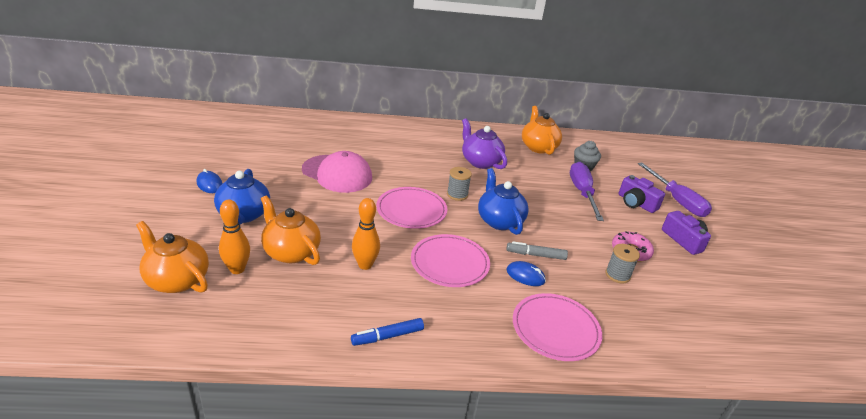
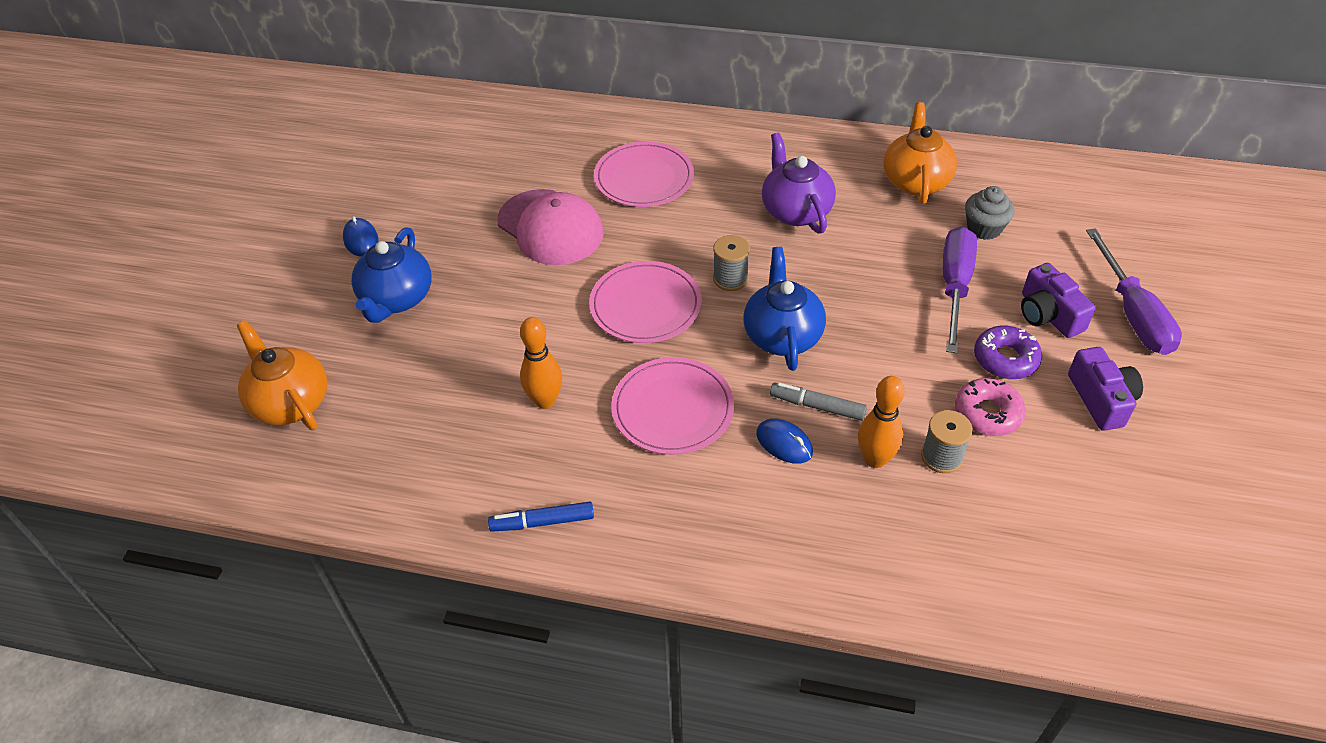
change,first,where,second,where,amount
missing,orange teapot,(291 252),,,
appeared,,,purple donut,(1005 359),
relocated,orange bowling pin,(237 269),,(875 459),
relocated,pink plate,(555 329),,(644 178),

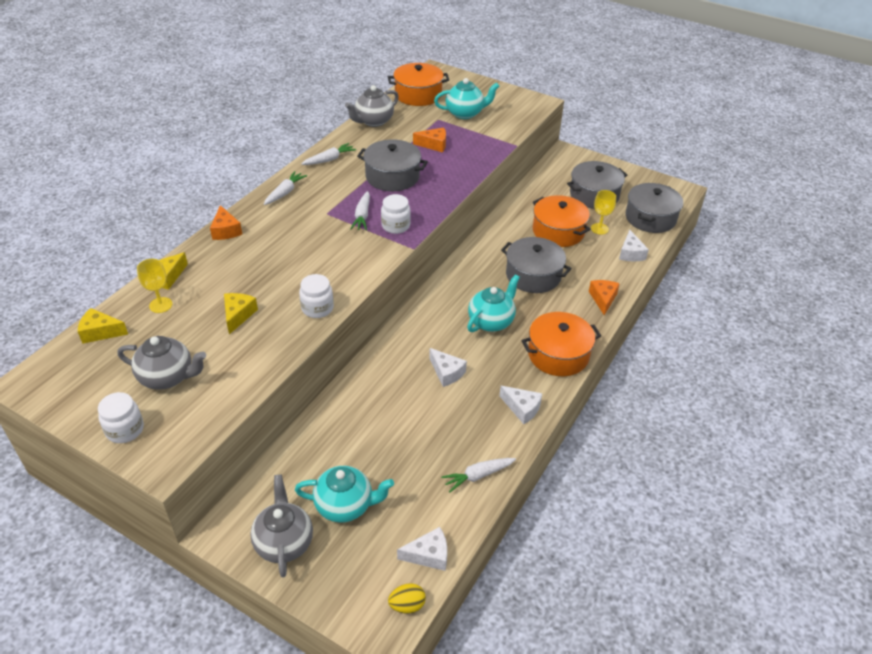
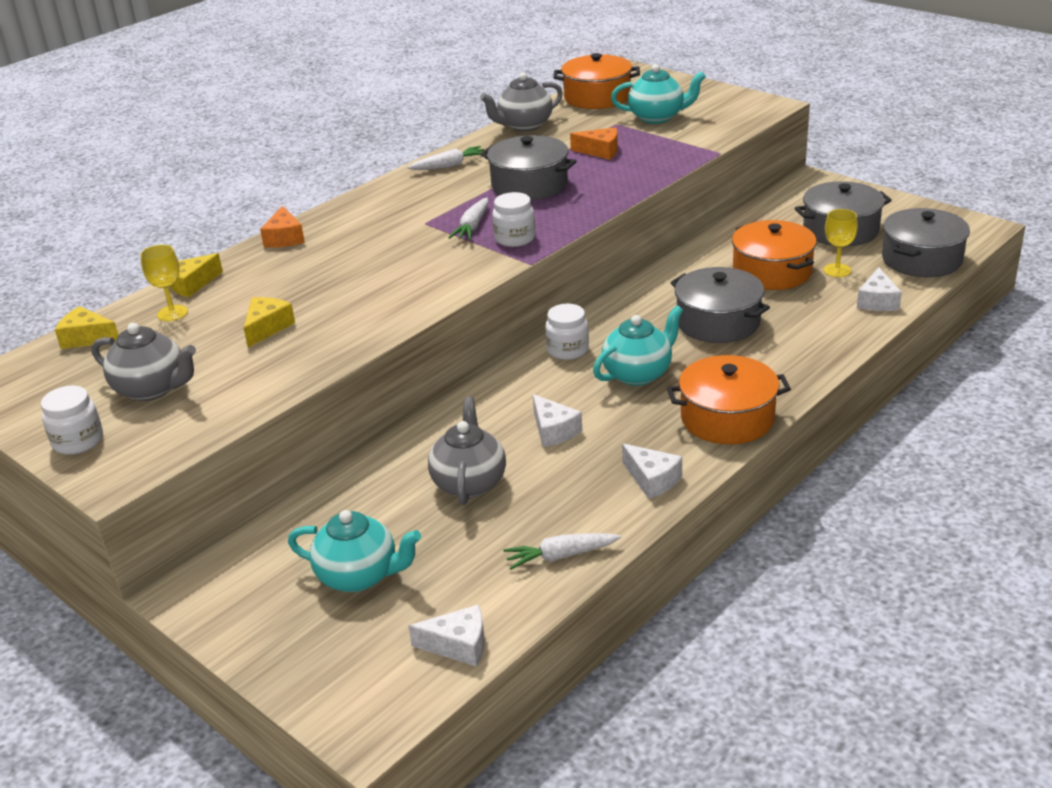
change,first,where,second,where,amount
missing,white carrot,(285 193),,,
missing,yellow egg,(407 605),,,
missing,orange cheese,(603 299),,,
relocated,grey teapot,(284 542),,(469 482),
relocated,white jar,(317 308),,(567 350),

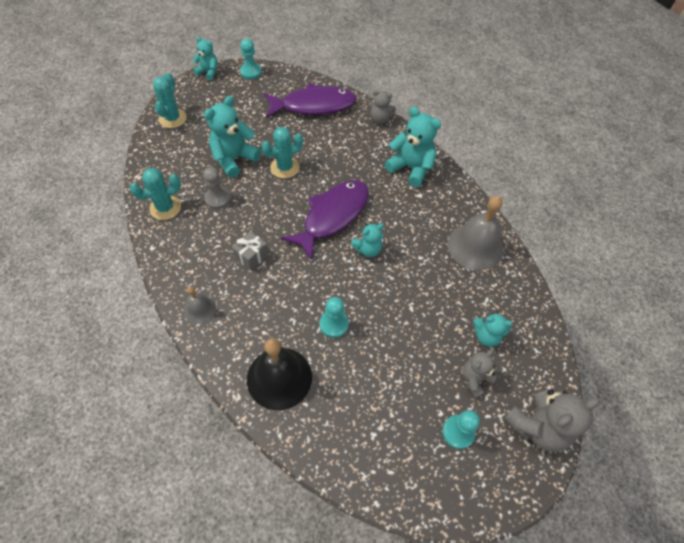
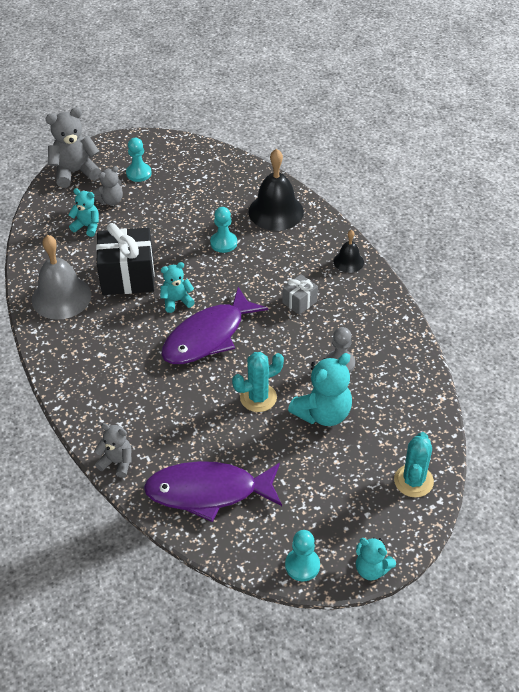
change,first,where,second,where,amount
missing,turquoise cactus,(165 208),,,
missing,turquoise teddy bear,(411 168),,,
appeared,,,black gift,(128 277),
colour,grey bell,(199 309),black bell,(348 261),

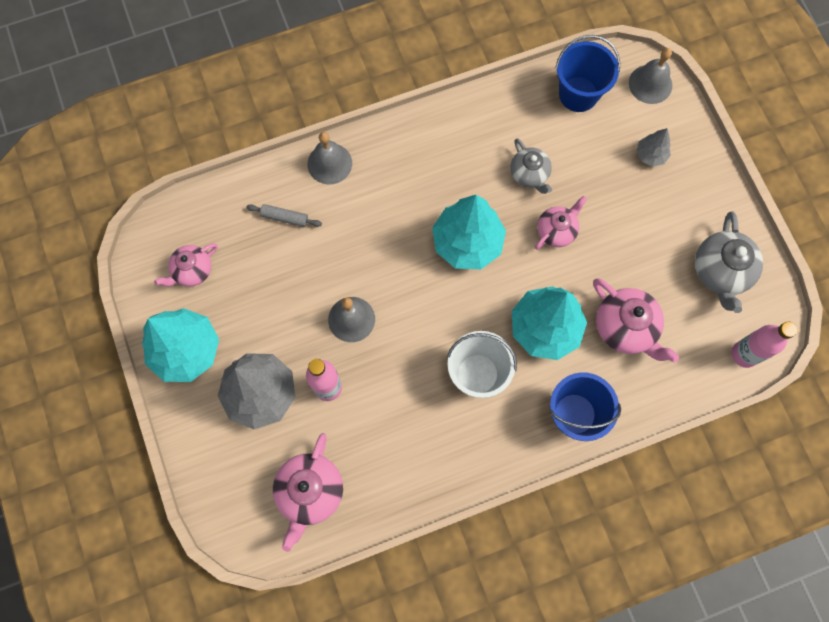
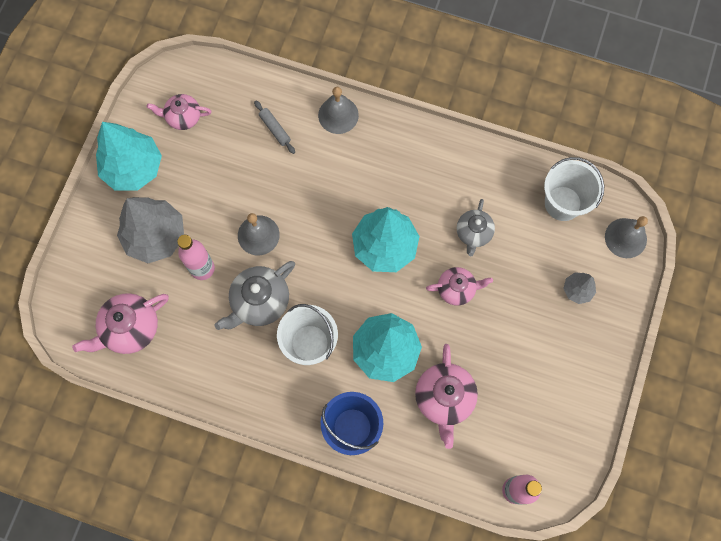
change,first,where,second,where,amount
relocated,grey teapot,(720 271),,(259 301),
colour,blue bucket,(578 94),white bucket,(563 203),

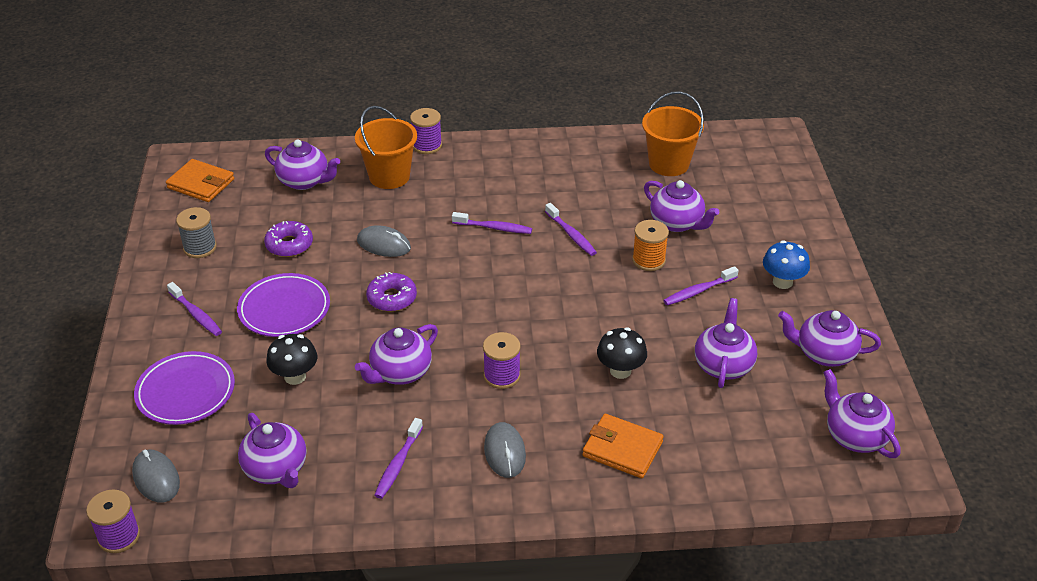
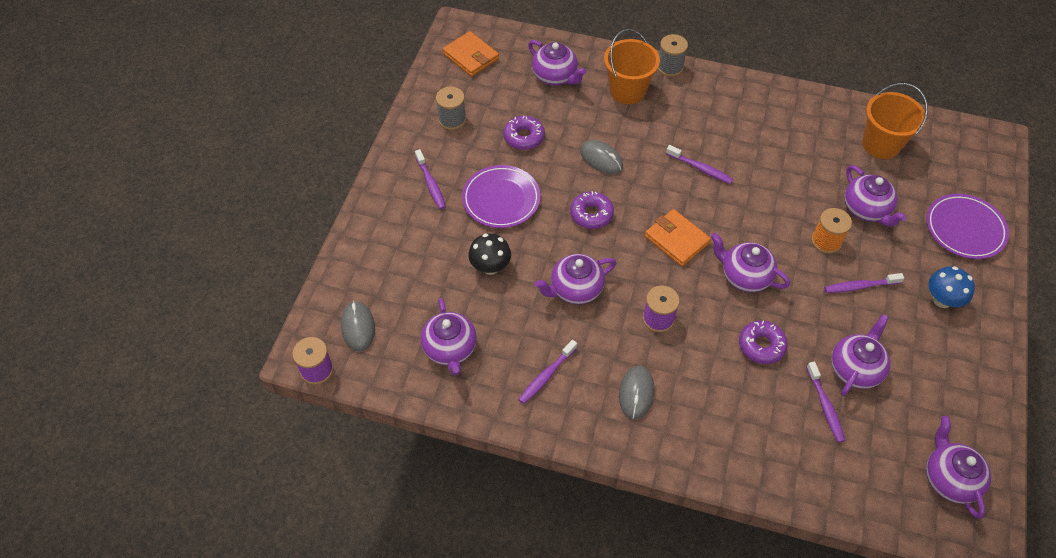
change,first,where,second,where,amount
relocated,purple plate,(186 392),,(965 229),
relocated,purple toothbrush,(571 235),,(825 406),
relocated,orange wallet,(622 449),,(676 239),
relocated,purple teapot,(824 354),,(744 276),
exchanged,black mushroom,(620 371),purple donut,(761 345),
colour,purple spool,(427 145),grey spool,(670 67),

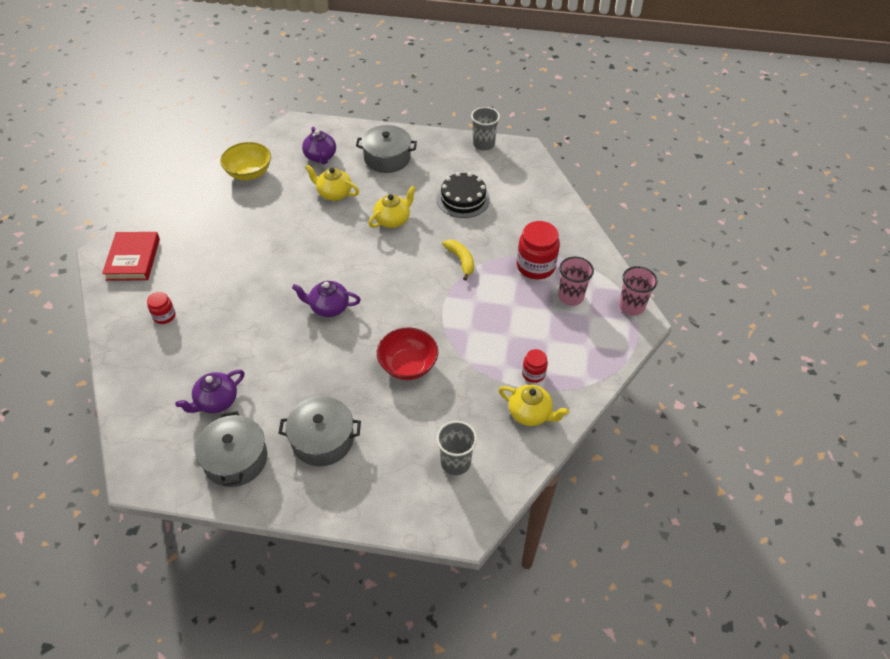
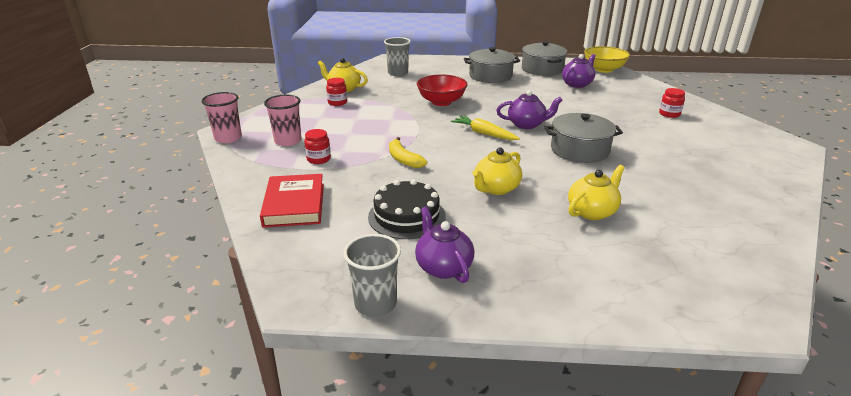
change,first,where,second,where,amount
appeared,,,yellow carrot,(484 134),
relocated,red book,(133 259),,(294 204),
relocated,yellow bowl,(249 173),,(603 69),
relocated,purple teapot,(320 157),,(443 267),
relocated,grey pot,(387 158),,(579 150),
spun,yellow teapot,(334 194),,(592 211),60 degrees counterclockwise
size,red jar,(535 266),,(318 159),x0.54

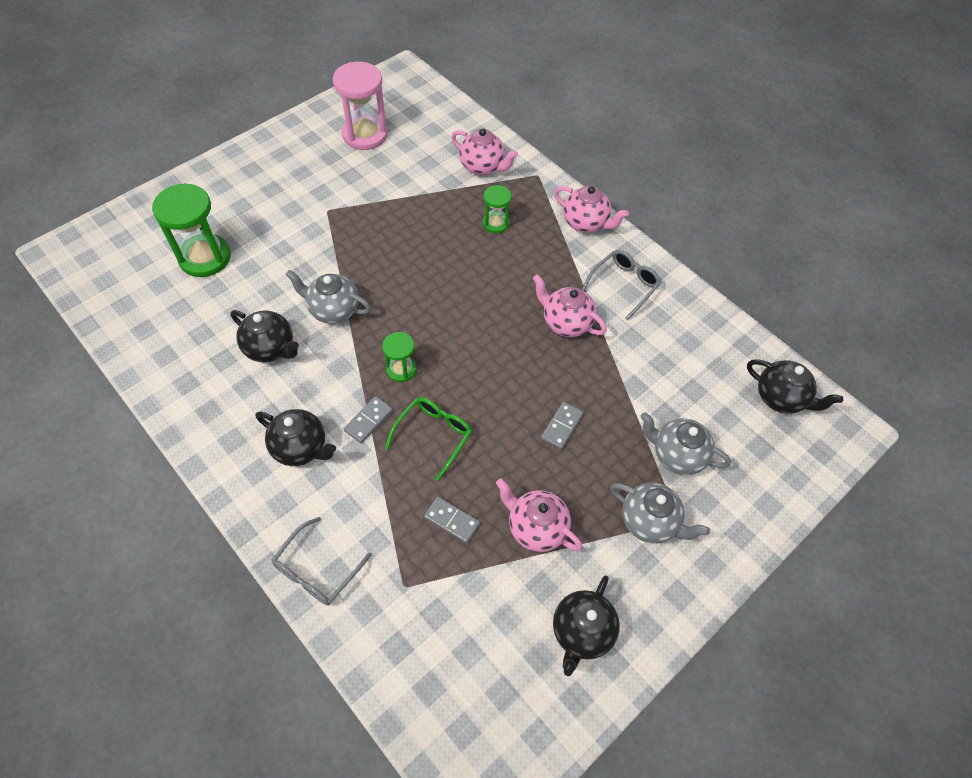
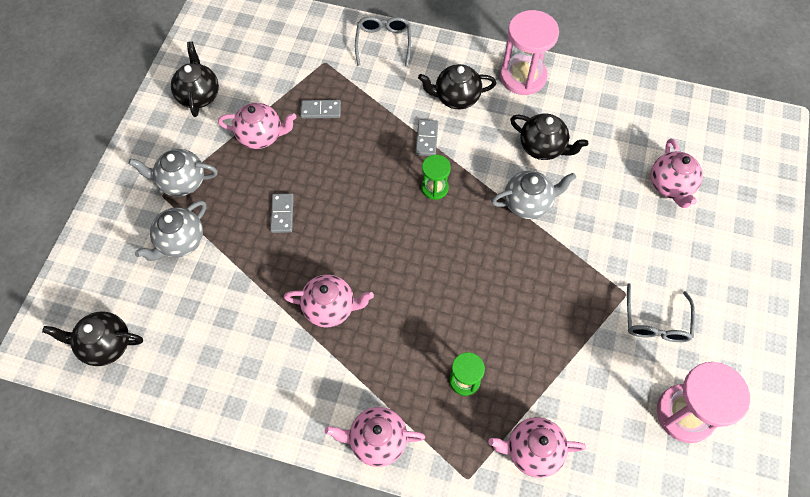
change,first,where,second,where,amount
missing,green glasses,(433 435),,,
appeared,,,pink hourglass,(523 76),
relocated,grey glasses,(624 285),,(656 322),
exchanged,green hourglass,(205 257),pink teapot,(670 186),
spun,black teapot,(271 348),,(543 147),150 degrees counterclockwise
spun,grey teapot,(676 455),,(180 242),135 degrees clockwise

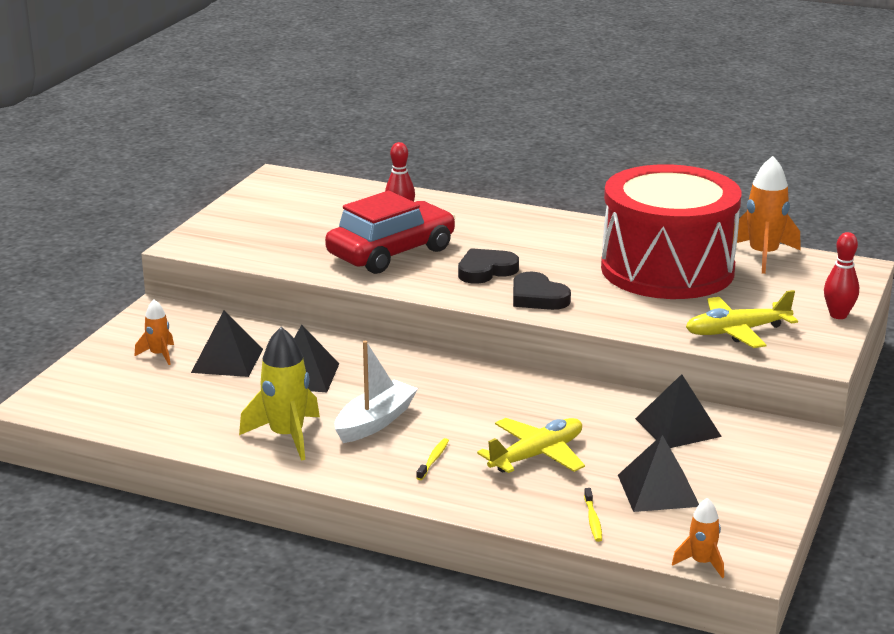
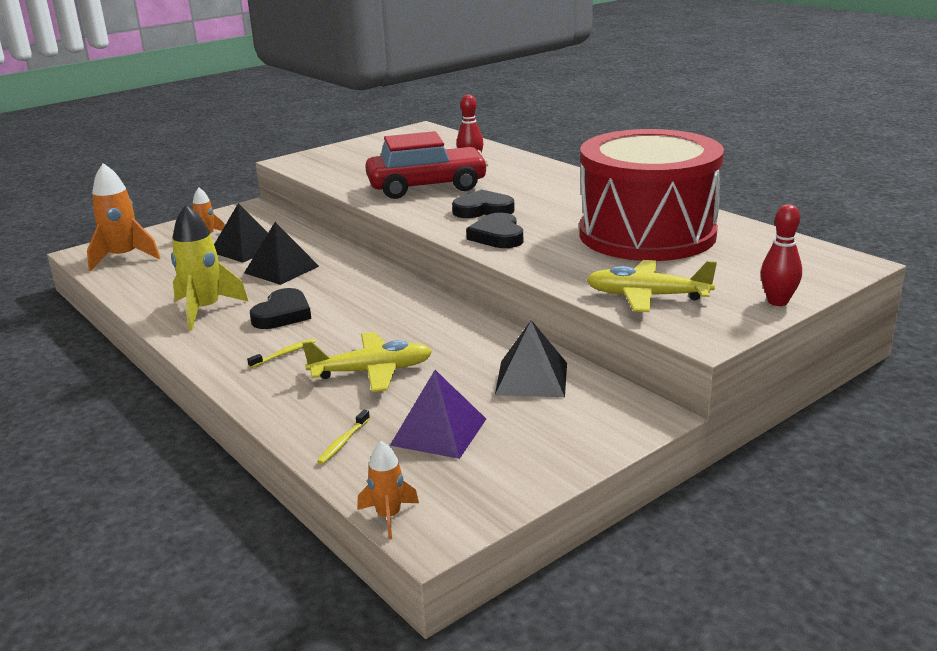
change,first,where,second,where,amount
relocated,orange rocket,(763 255),,(123 257),
exchanged,white boat,(375 422),black heart,(282 314),
colour,black pyramid,(658 490),purple pyramid,(438 431),

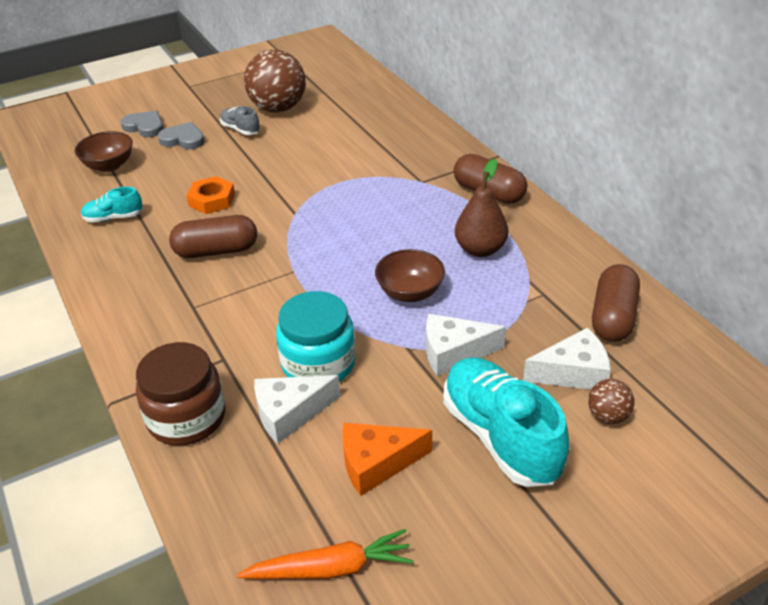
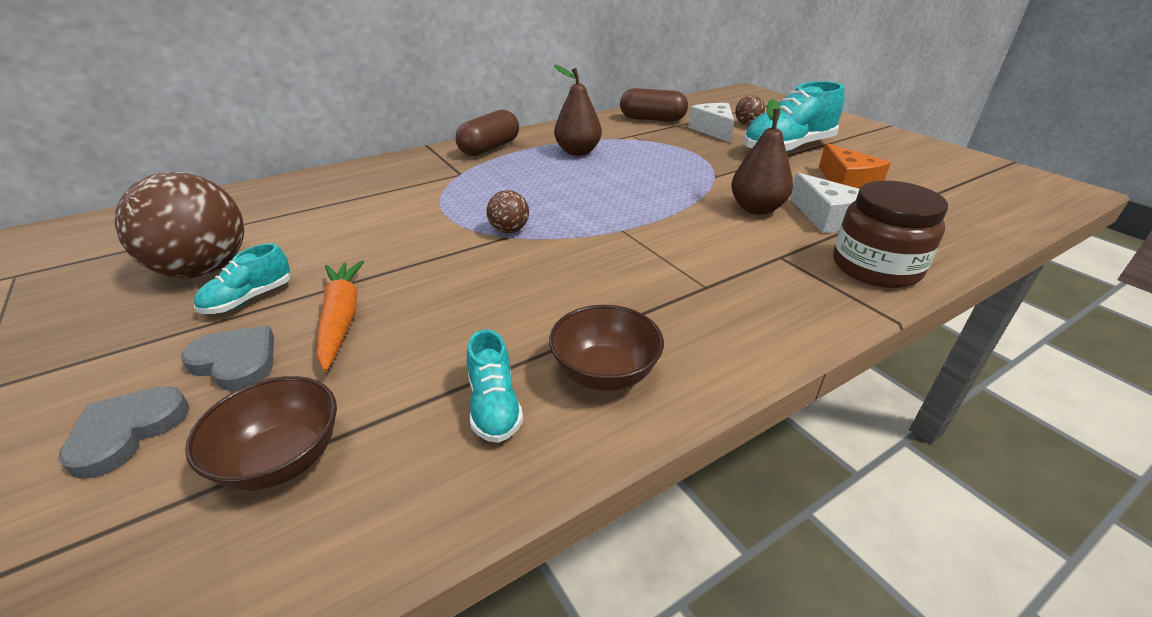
change,first,where,second,where,amount
missing,brown capsule,(216 251),,,
missing,orange nut,(212 200),,,
missing,white cheese,(454 352),,,
appeared,,,brown ball,(509 230),
relocated,orange carrot,(330 569),,(341 319),
relocated,brown bowl,(410 292),,(604 373),
exchanged,turquoise jar,(318 363),brown pear,(756 209),
colour,grey shoe,(240 129),turquoise shoe,(249 299),
spun,grey heart,(183 139),,(236 361),105 degrees clockwise

